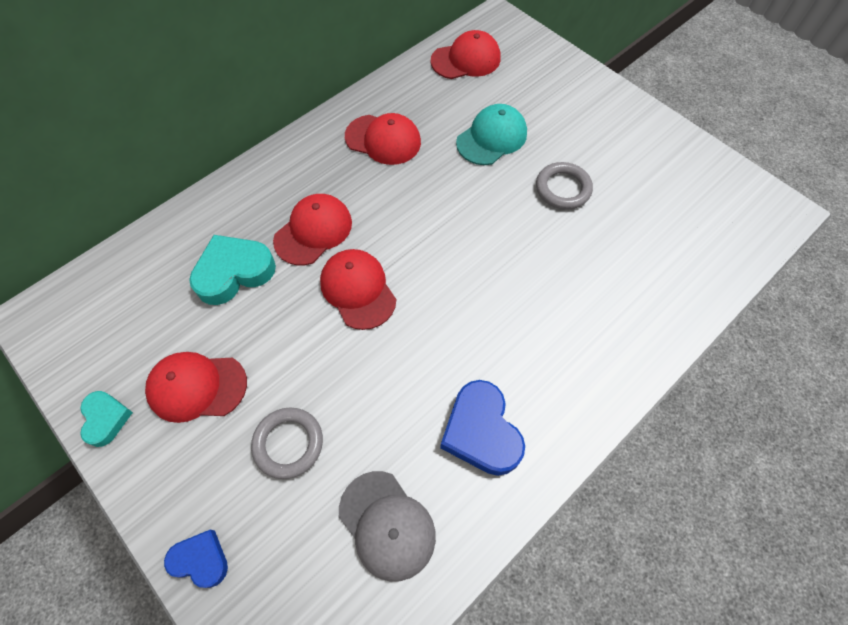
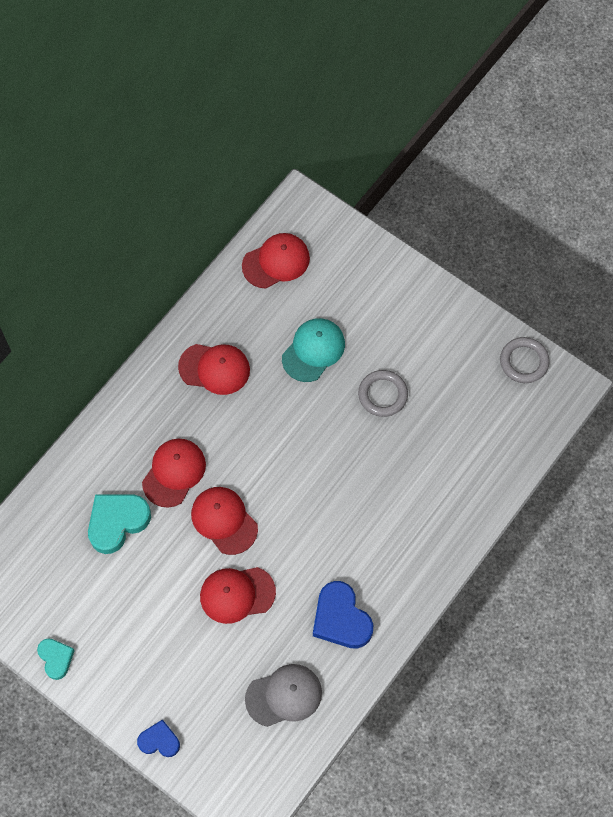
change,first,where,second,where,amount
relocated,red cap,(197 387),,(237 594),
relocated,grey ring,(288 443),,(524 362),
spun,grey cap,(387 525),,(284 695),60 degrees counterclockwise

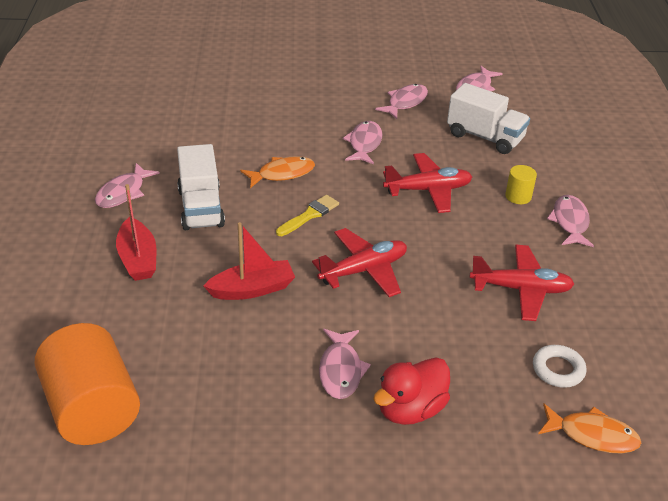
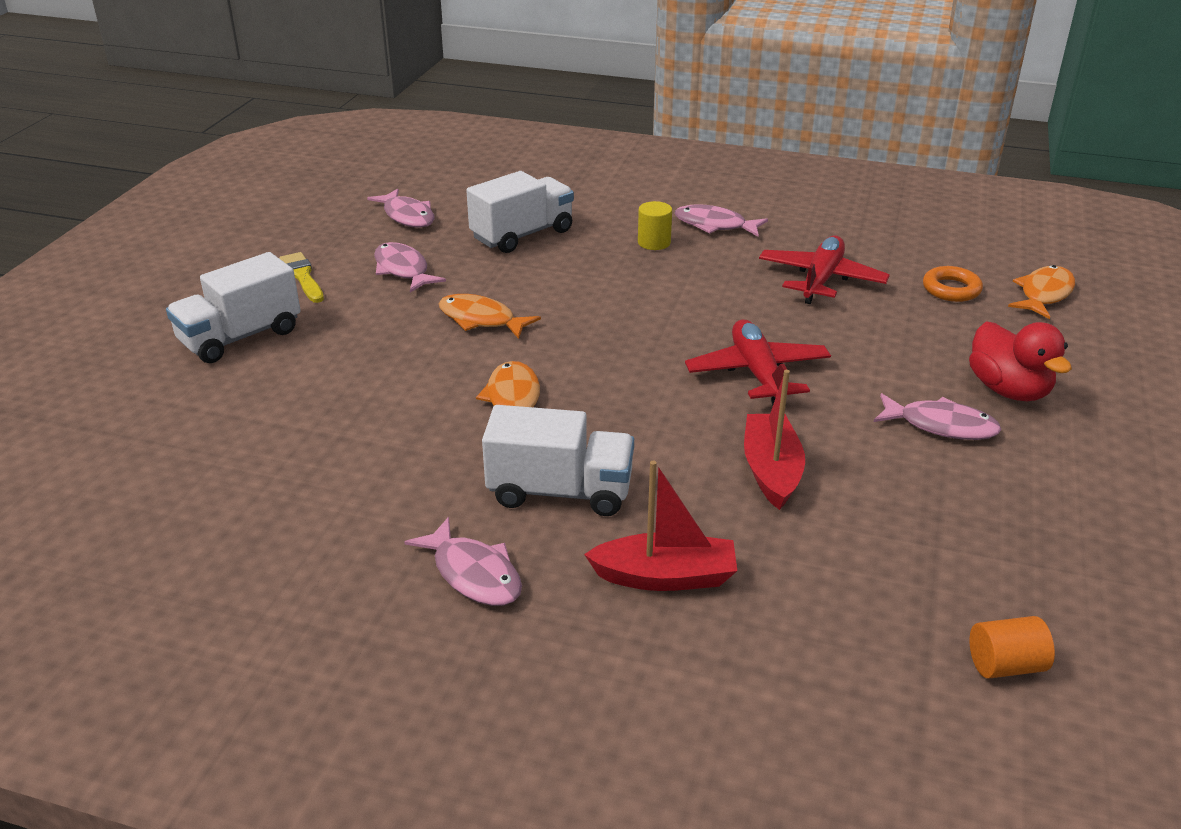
change,first,where,second,where,amount
missing,red plane,(428 190),,,
appeared,,,white truck,(240 337),
relocated,yellow brush,(309 215),,(302 276),
colour,pink fish,(364 144),orange fish,(481 320),
colour,white ring,(558 369),orange ring,(951 289),
size,orange cylinder,(92 409),,(1005 665),x0.44

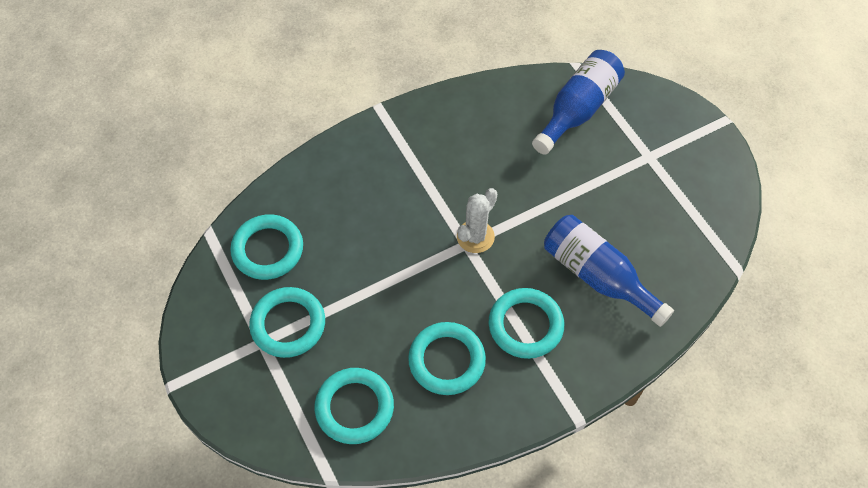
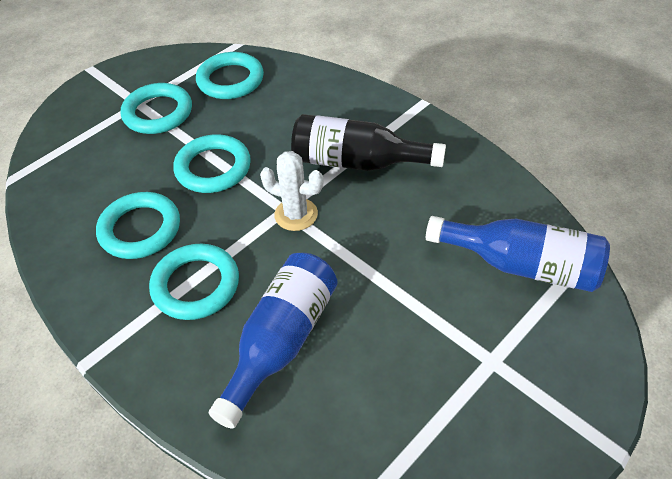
change,first,where,second,where,amount
appeared,,,black bottle,(357 162),
relocated,turquoise ring,(354 407),,(213 168),

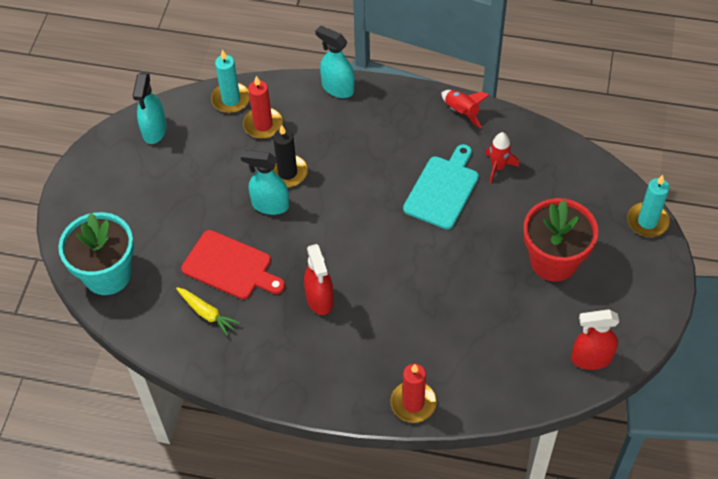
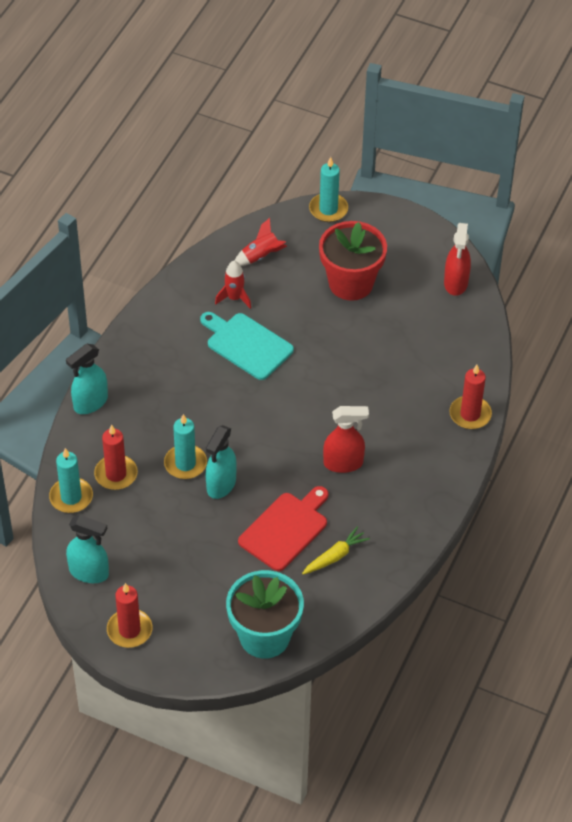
change,first,where,second,where,amount
appeared,,,red candle,(129 630),
relocated,red rocket,(461 112),,(261 256),
colour,black candle,(287 172),turquoise candle,(185 464),

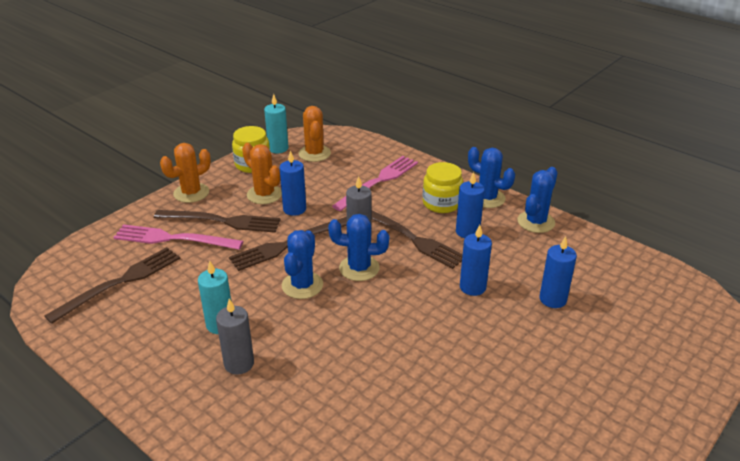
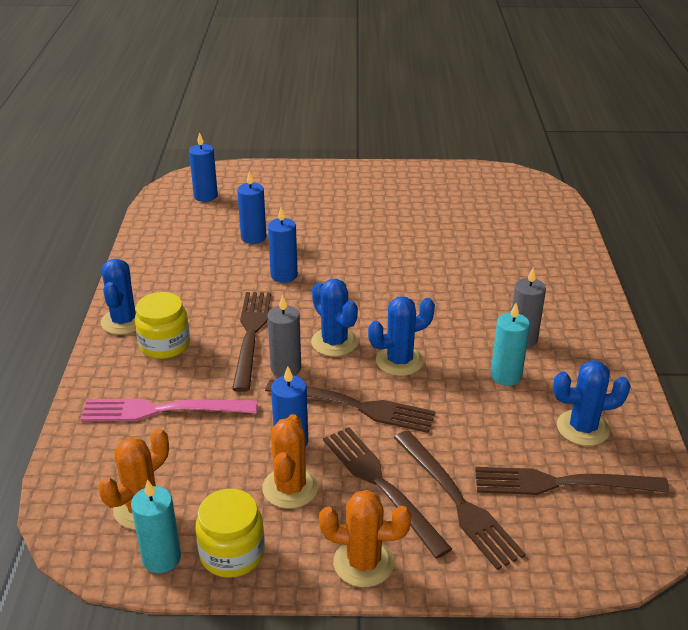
change,first,where,second,where,amount
relocated,blue candle,(467 232),,(205 196),
relocated,blue cactus,(536 222),,(582 428),
colour,pink fork,(173 239),brown fork,(457 501),

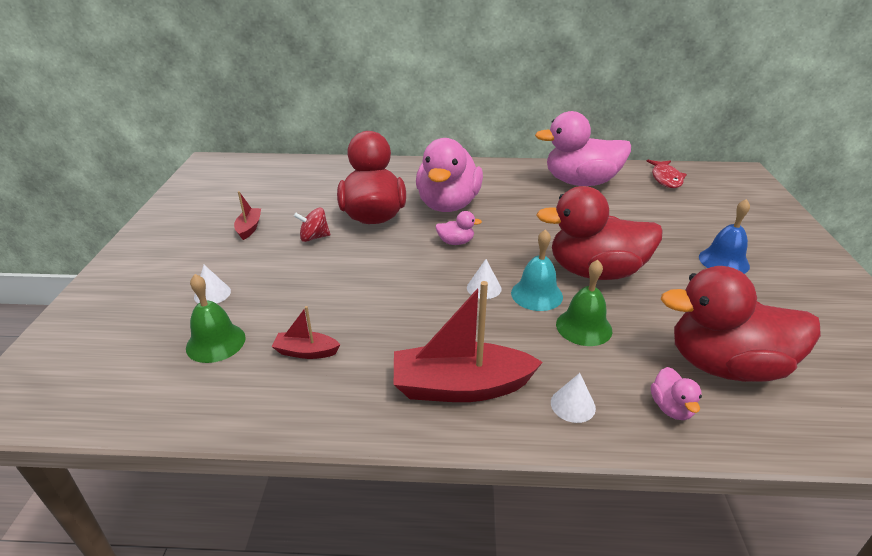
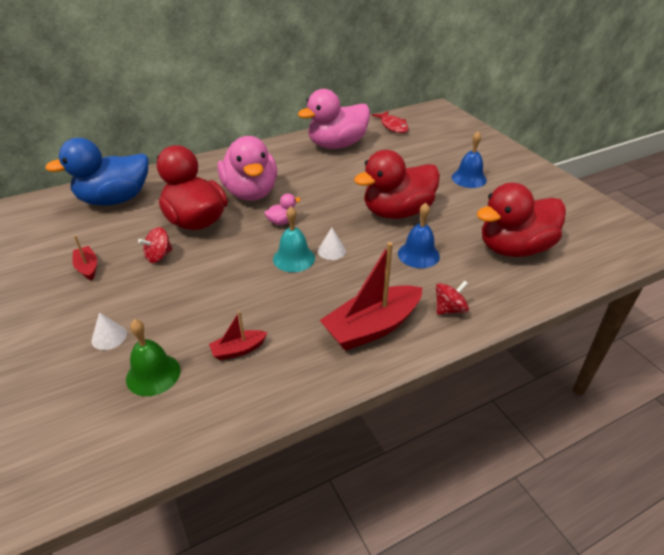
change,first,where,second,where,amount
missing,pink duck,(671 408),,,
appeared,,,blue duck,(114 200),
relocated,turquoise bell,(536 294),,(294 258),
exchanged,white cone,(573 405),red spinning top,(449 309),
colour,green bell,(584 327),blue bell,(418 254),

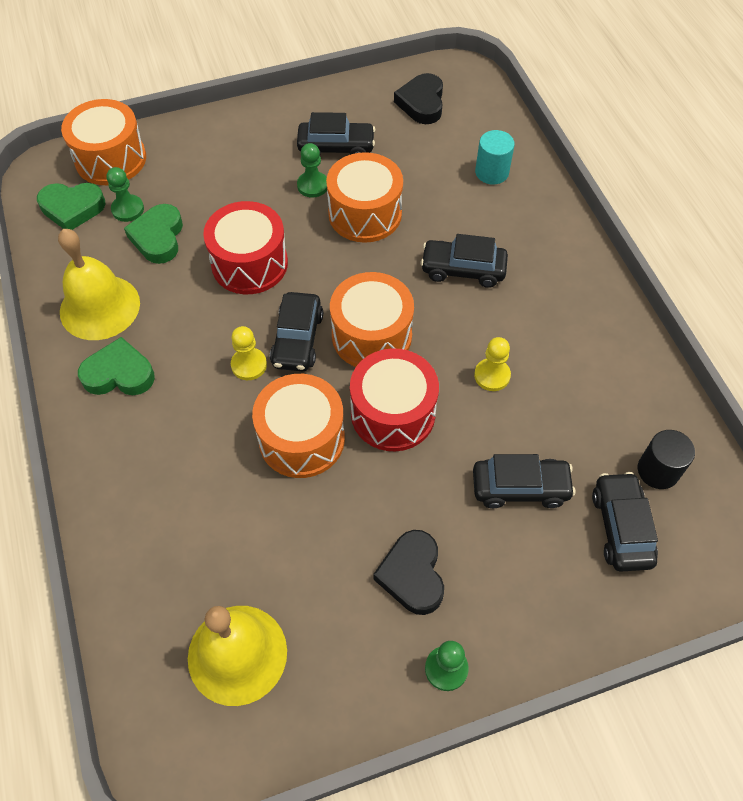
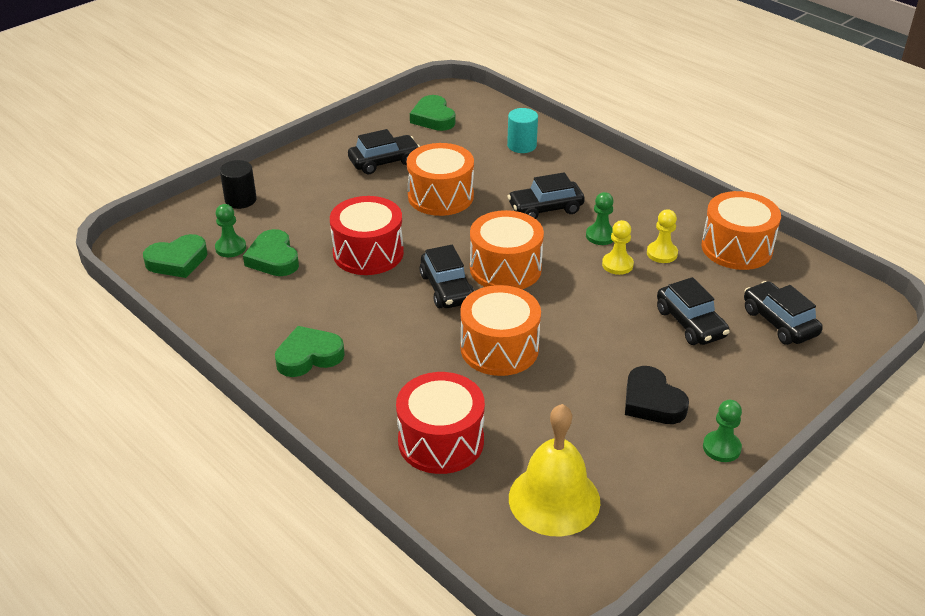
change,first,where,second,where,amount
missing,yellow bell,(100 307),,,
relocated,orange drum,(111 159),,(736 248),
relocated,yellow pawn,(249 365),,(662 253),
relocated,green pawn,(312 185),,(600 236),
relocated,red drum,(393 413),,(441 441),
relocated,black cylinder,(658 470),,(240 200),
colour,black heart,(421 103),green heart,(433 118),
spun,black car,(520 487),,(690 323),90 degrees clockwise

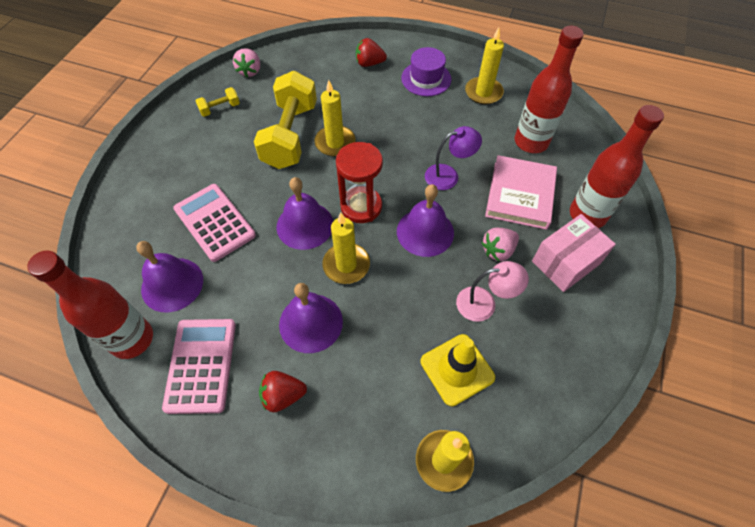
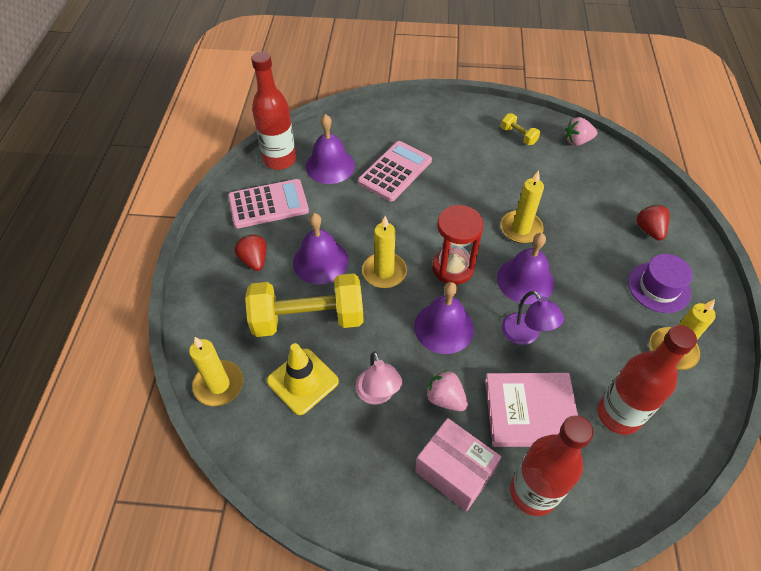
change,first,where,second,where,amount
relocated,yellow dumbbell,(290 135),,(308 319),
relocated,purple bell,(305 225),,(525 280),

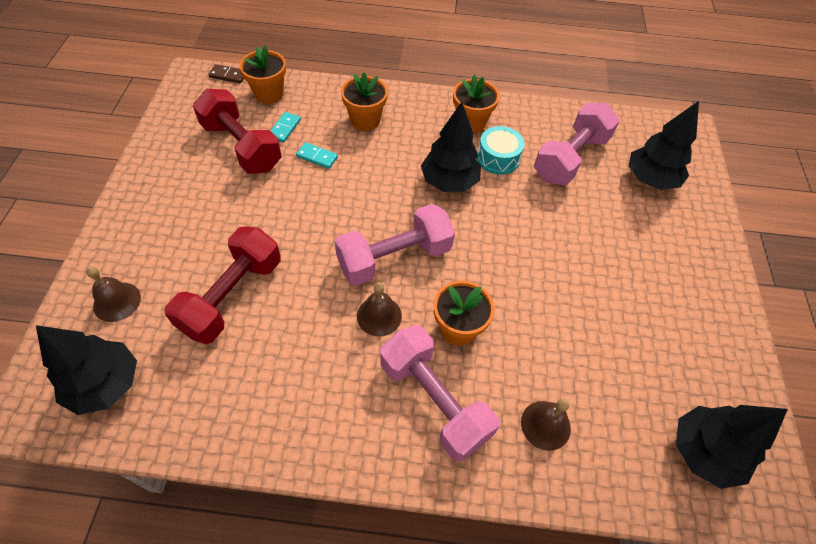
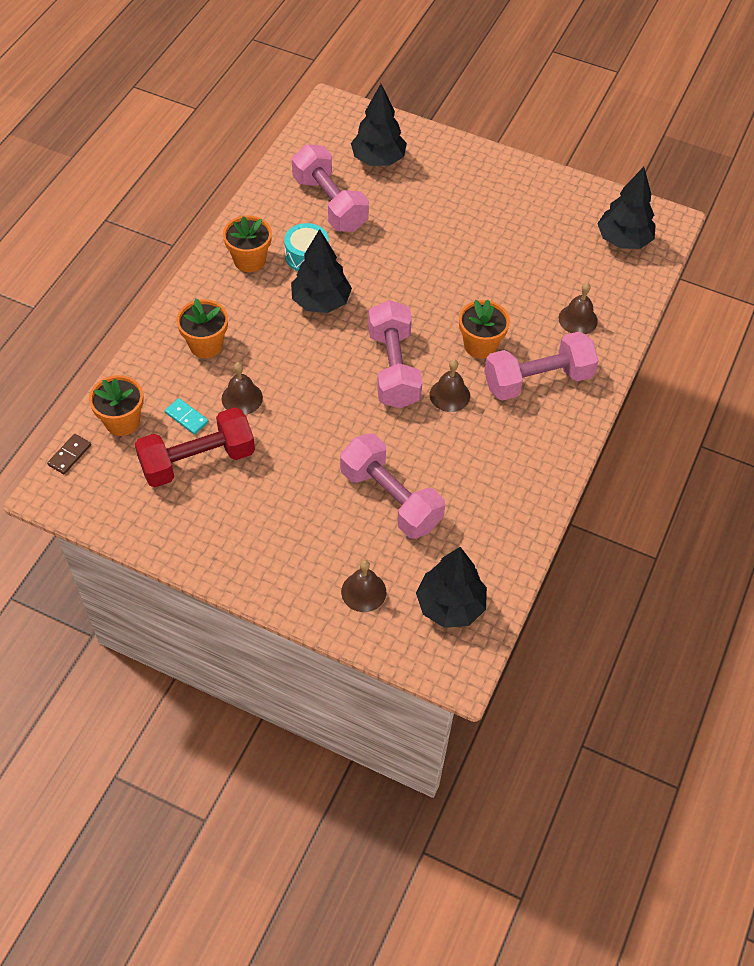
change,first,where,second,where,amount
exchanged,turquoise domino,(317 157),brown bell,(242 398),
colour,red dumbbell,(232 296),pink dumbbell,(390 498),

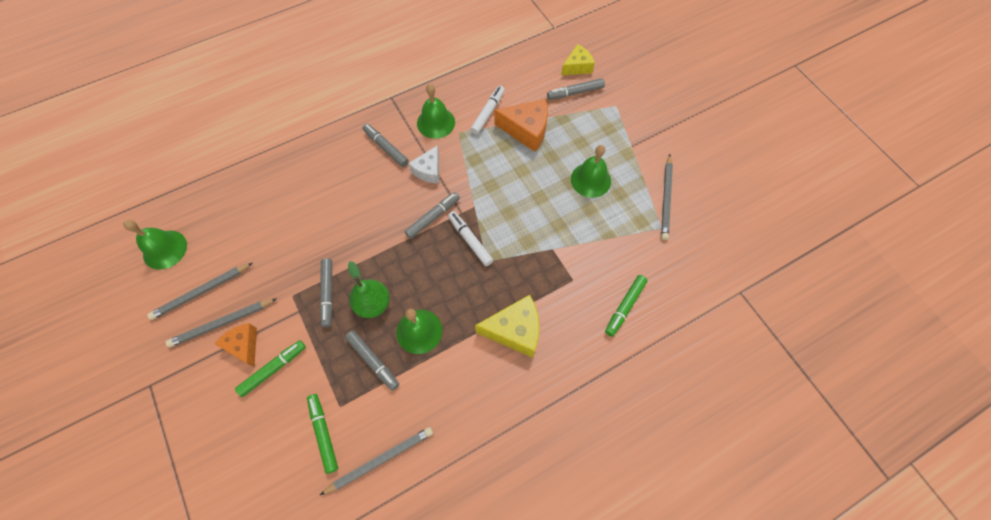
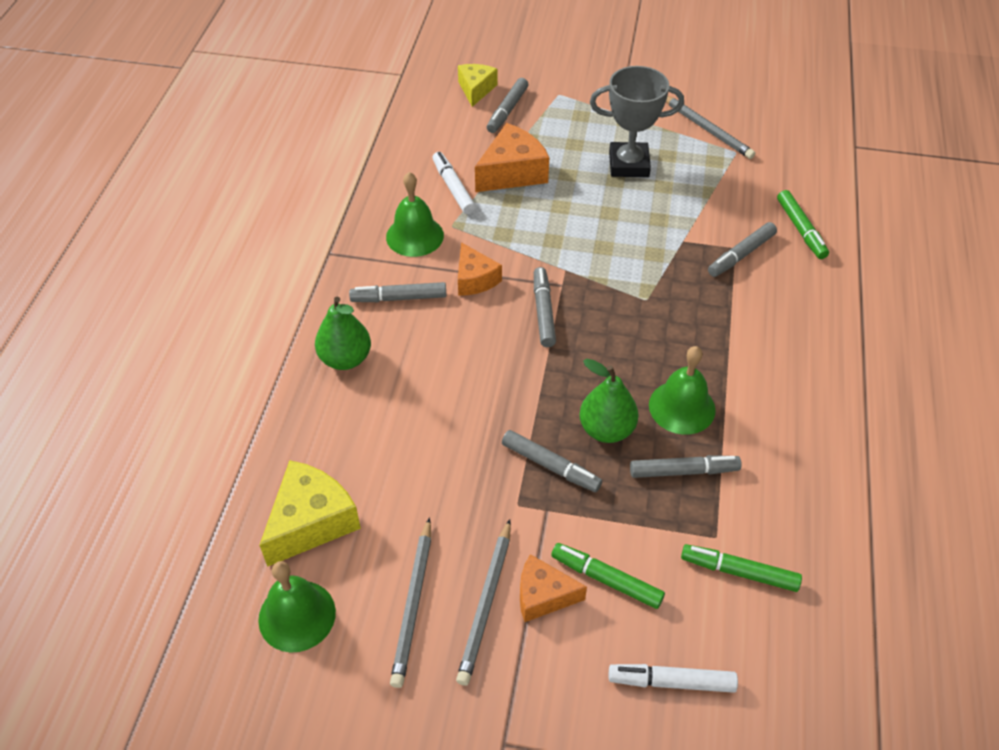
change,first,where,second,where,amount
missing,grey pencil,(380 460),,,
appeared,,,green pear,(345 359),
appeared,,,grey marker,(741 255),
relocated,white marker,(470 240),,(671 682),
relocated,yellow cheese,(515 330),,(311 522),
exchanged,green bell,(590 180),grey trophy,(628 164),
colour,white cheese,(428 170),orange cheese,(475 279),
spun,green marker,(273 369),,(606 579),60 degrees counterclockwise

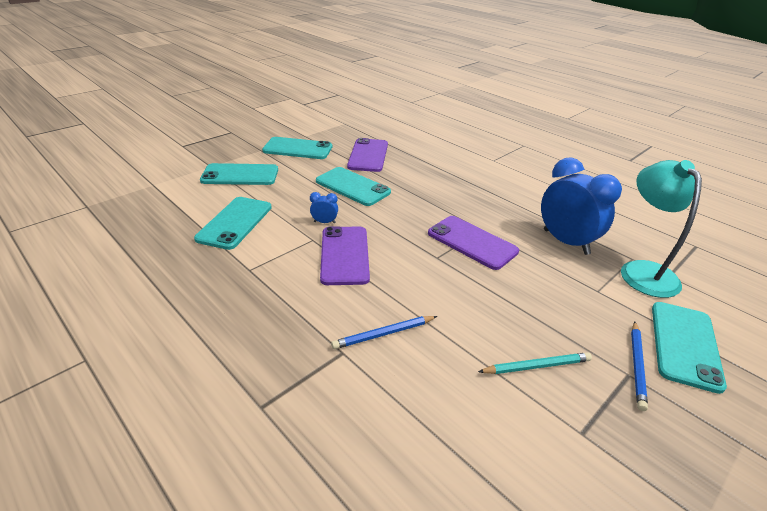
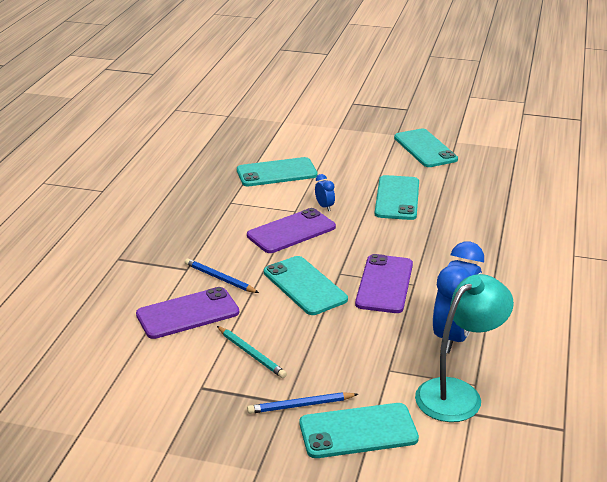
change,first,where,second,where,amount
relocated,turquoise phone,(240 175),,(305 286),
relocated,purple phone,(368 155),,(188 313),

